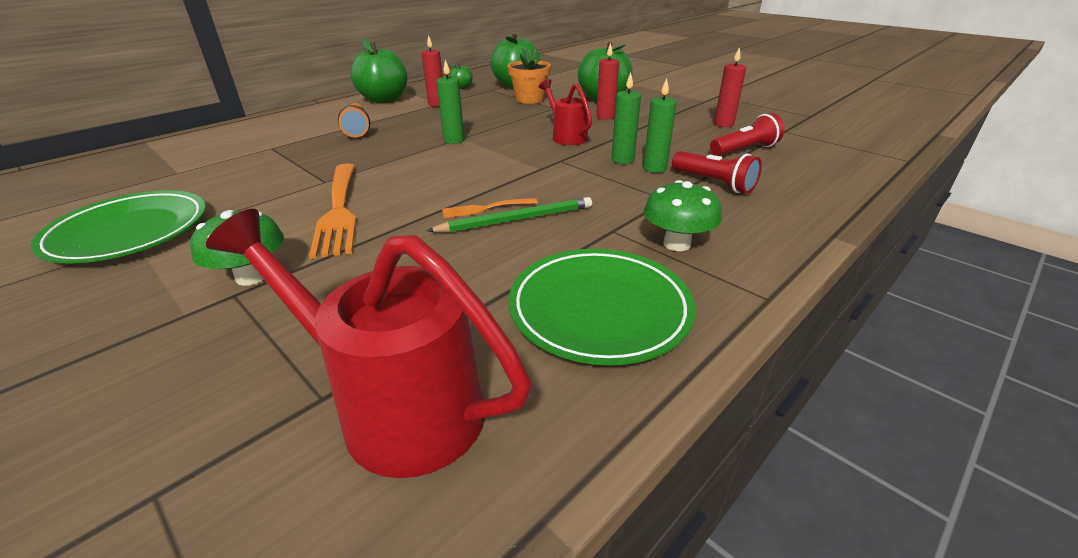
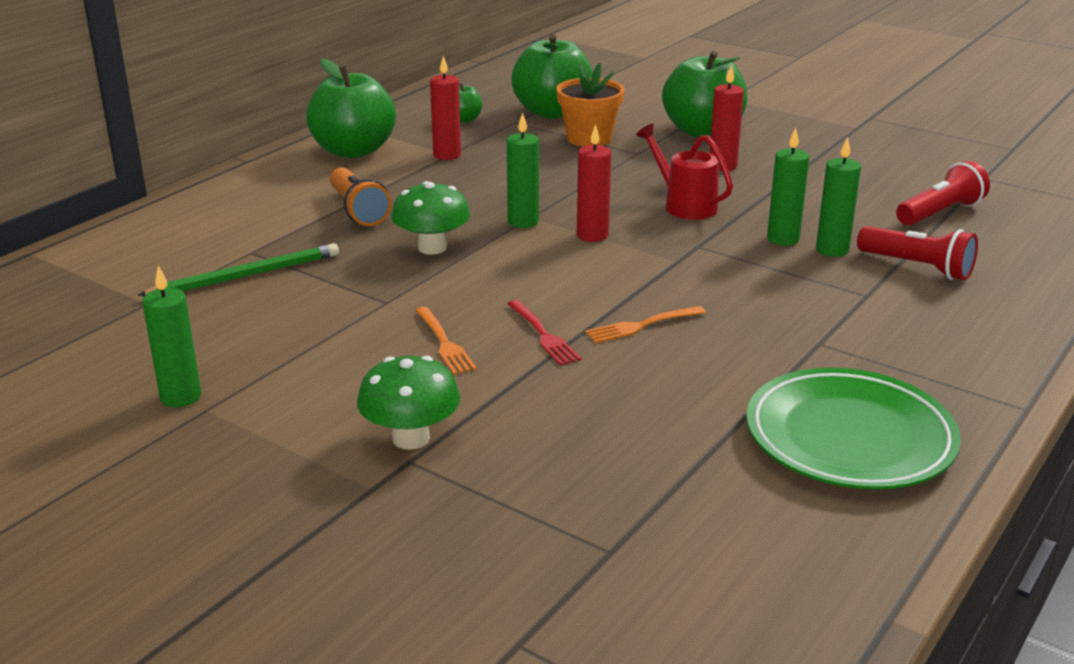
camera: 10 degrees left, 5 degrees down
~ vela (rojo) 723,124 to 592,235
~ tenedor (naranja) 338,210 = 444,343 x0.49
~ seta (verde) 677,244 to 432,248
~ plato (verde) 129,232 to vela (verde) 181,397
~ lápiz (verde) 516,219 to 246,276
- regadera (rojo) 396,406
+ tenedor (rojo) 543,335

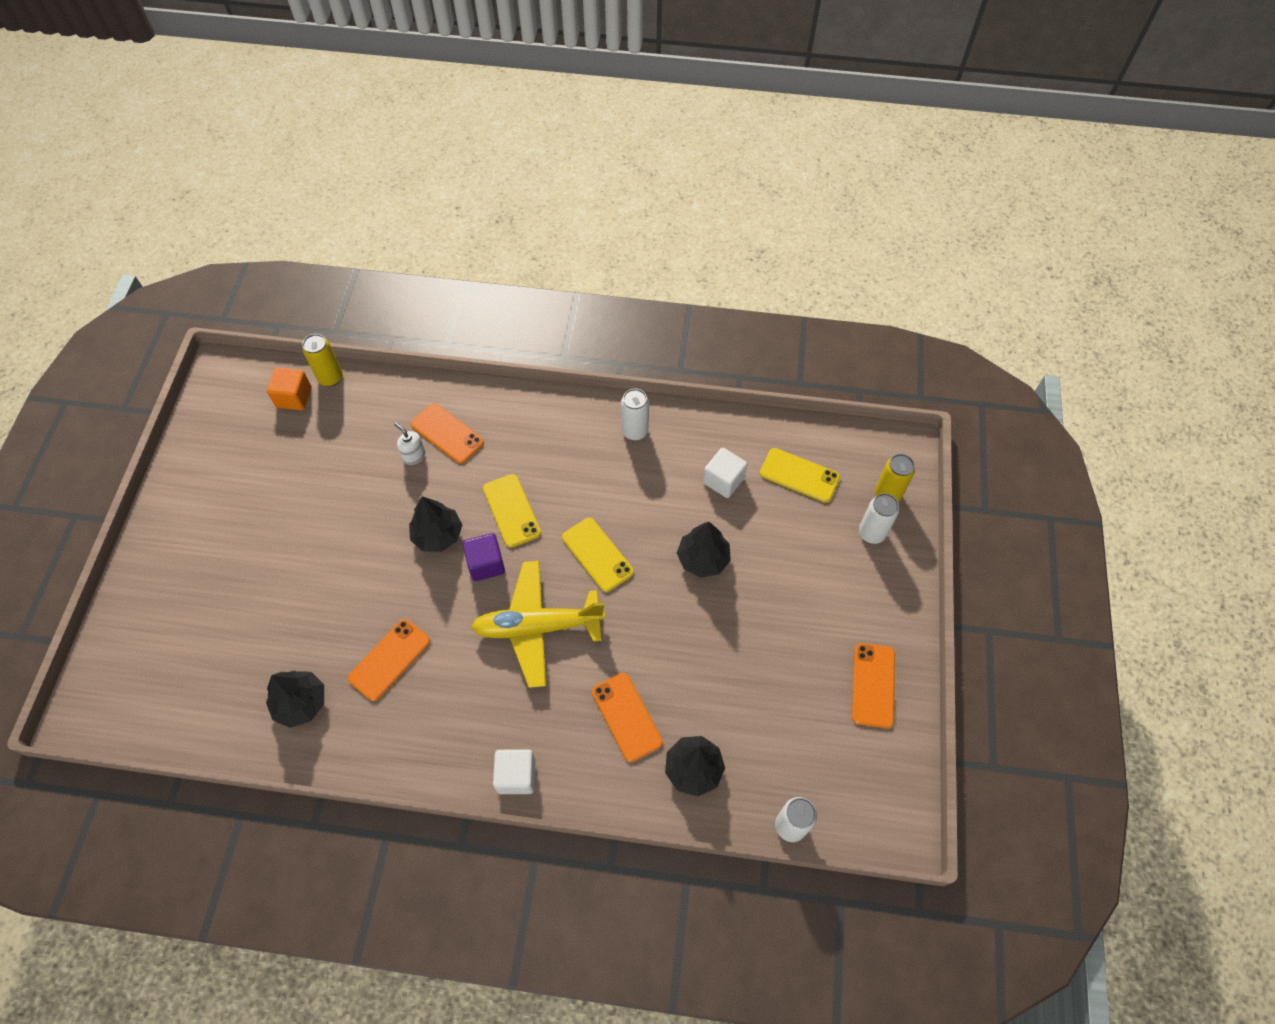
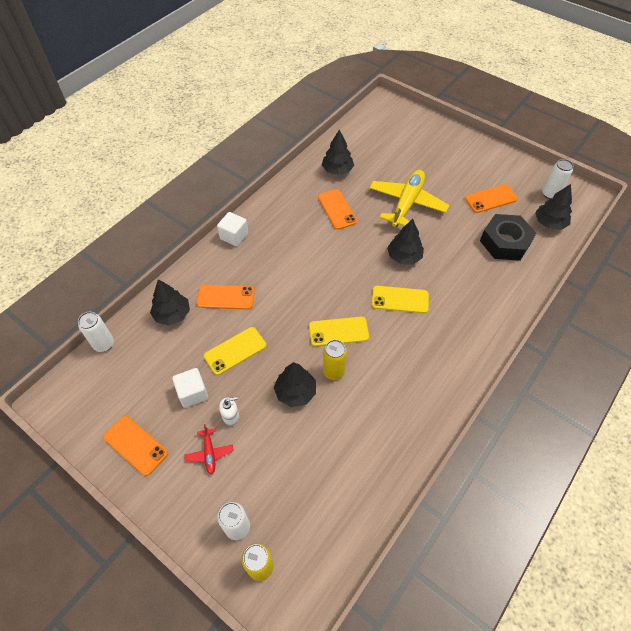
camera: 120 degrees right, 5 degrees down
~ lata (amarillo) 330,378 to 333,371
~ cubo (naranja) 294,397 to árbol (negro) 549,223
~ lata (blanco) 635,431 to 550,194
~ móvil (naranja) 447,433 to 491,199
~ dispensador de jabón (blanco) 414,455 to 231,416
~ cubo (blanco) 723,480 to 193,393
~ móvil (amarillo) 799,475 to 235,351
- cubo (morado) 486,564
~ avión (amarillo) 537,627 to 407,203
+ tuerca (negro) 505,242
+ avión (rojo) 209,453

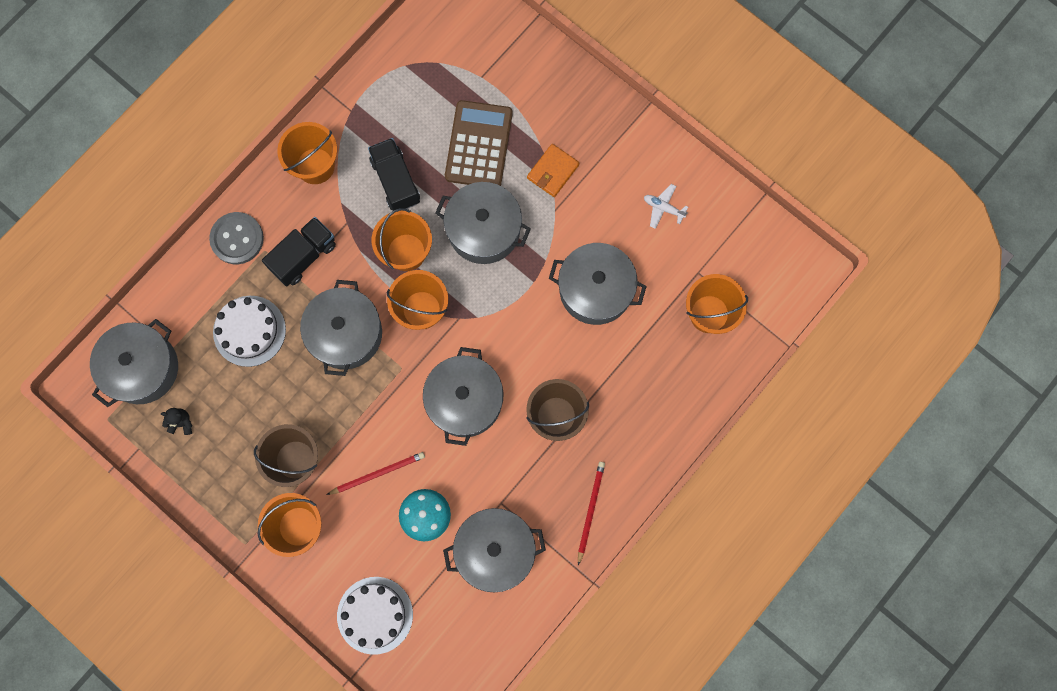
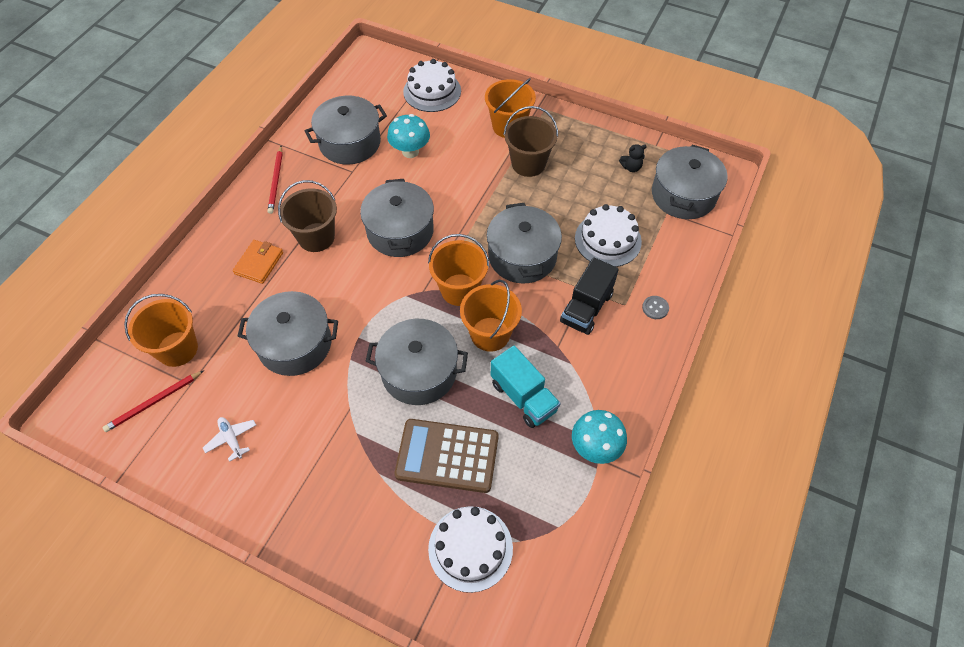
camera: 165 degrees right, 20 degrees down
~ calculadora (marrón) 478,145 = 447,456 105 degrees clockwise
- balde (naranja) 315,166
~ camión (negro) 395,181 to camión (turquesa) 523,397
~ cartera (naranja) 553,171 to 259,263
~ avión (blanco) 663,208 = 231,439 135 degrees counterclockwise
~ botón (gris) 237,239 = 655,308 x0.50
~ lápiz (rojo) 378,473 to 154,402
+ seta (turquesa) 595,448
+ tarta (blanco) 470,548

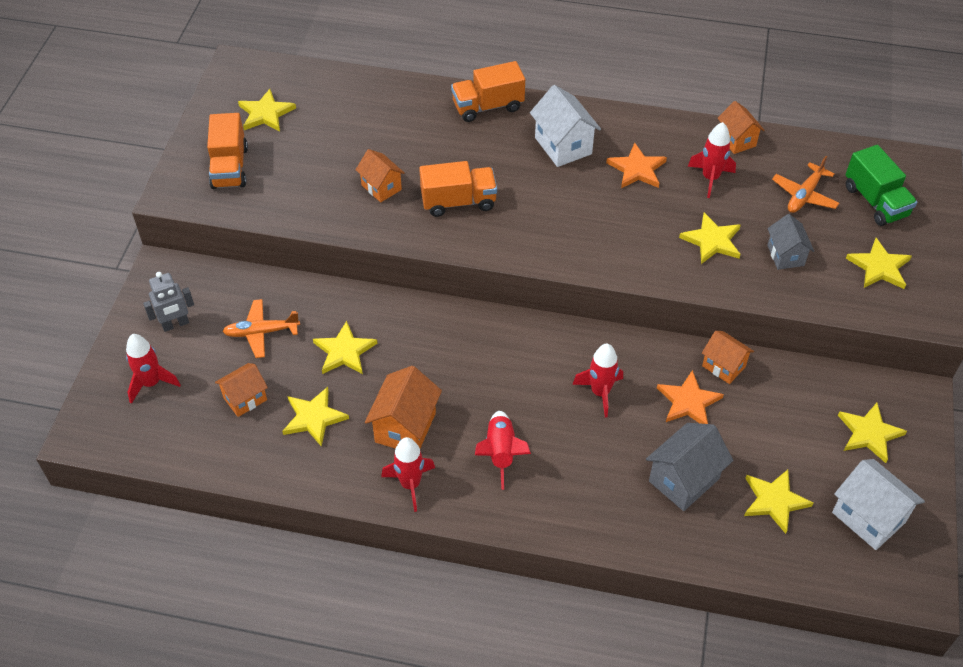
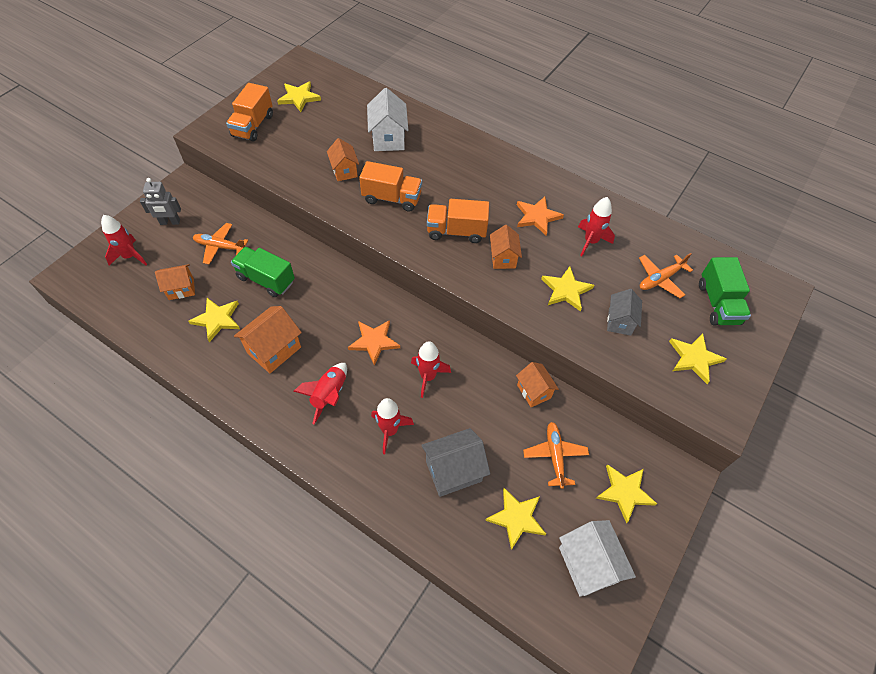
camera: 20 degrees right, 5 degrees up
~ camión (naranja) 488,106 to 456,231
~ casa (blanco) 563,146 to 388,138
~ casa (naranja) 737,140 to 503,258
~ estrella (amarillo) 344,351 to camión (verde) 266,280
~ estrella (naranja) 688,402 to 374,341
~ cohete (rojo) 410,484 to 389,431
+ avión (naranja) 554,456

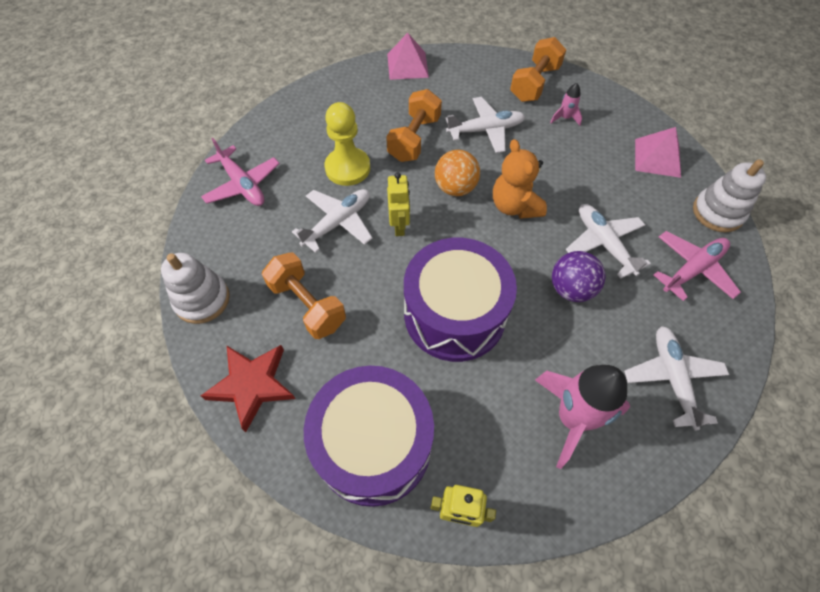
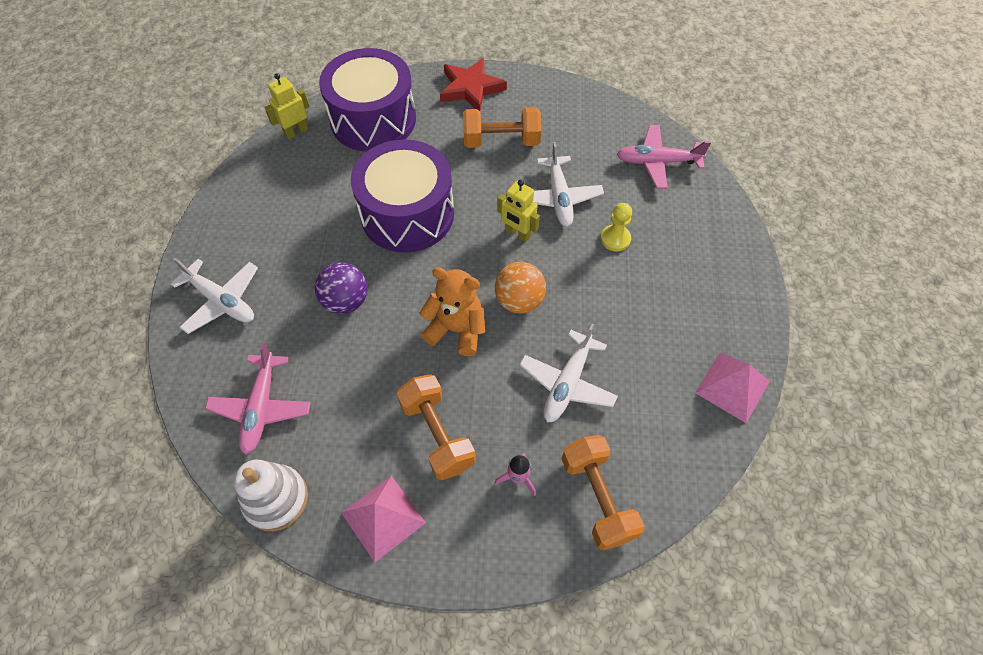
camera: 130 degrees right, 0 degrees up
~ mancuerna (naranja) 414,139 to 437,434
~ peón (amarillo) 348,168 = 615,239 x0.60
- avión (blanco) 603,243
- juguete apilable (blanco) 202,299
- cohete (rosa) 572,418

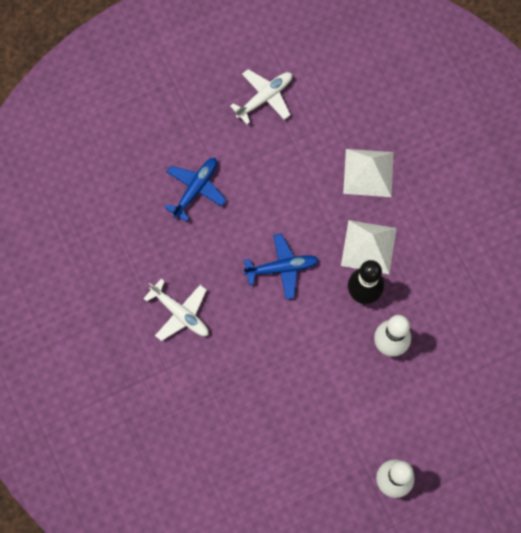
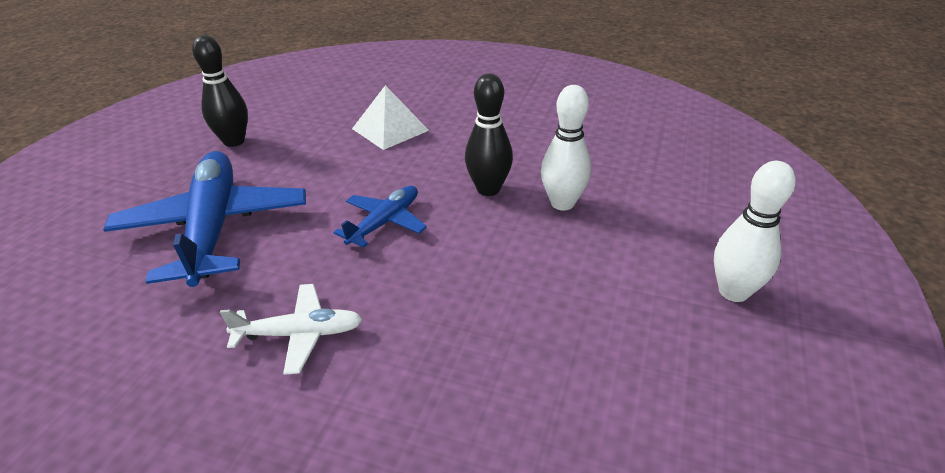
camera: 45 degrees left, 35 degrees down
~ avión (blanco) 264,98 to bolo (negro) 234,141
~ avión (azul) 195,189 = 213,228 x1.96
- pirámide (blanco) 368,247

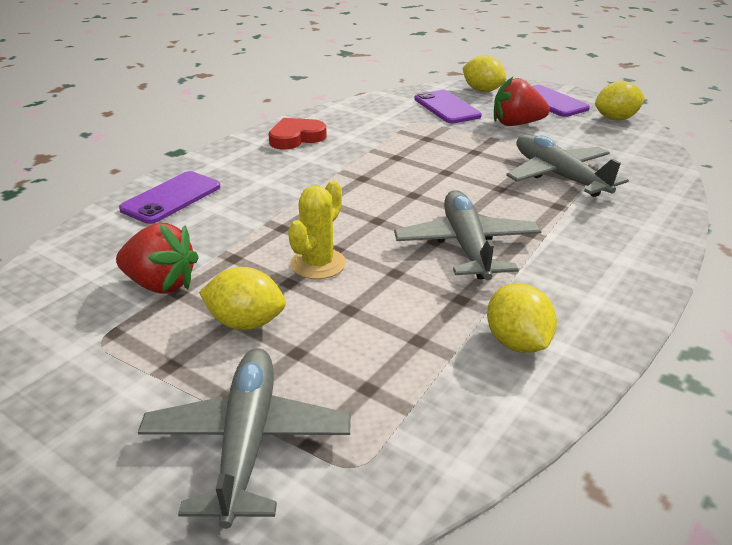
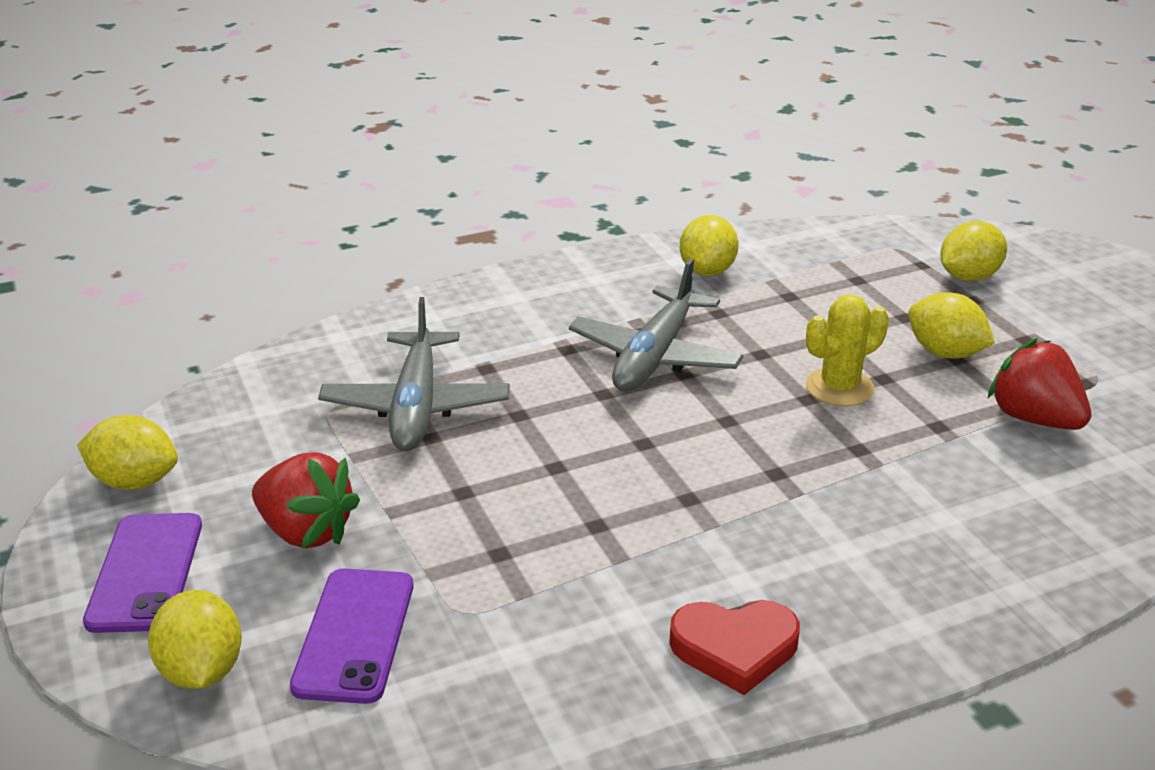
camera: 150 degrees left, 0 degrees up
- móvil (morado) 171,198
~ avión (gris) 247,442 to limón (amarillo) 968,277

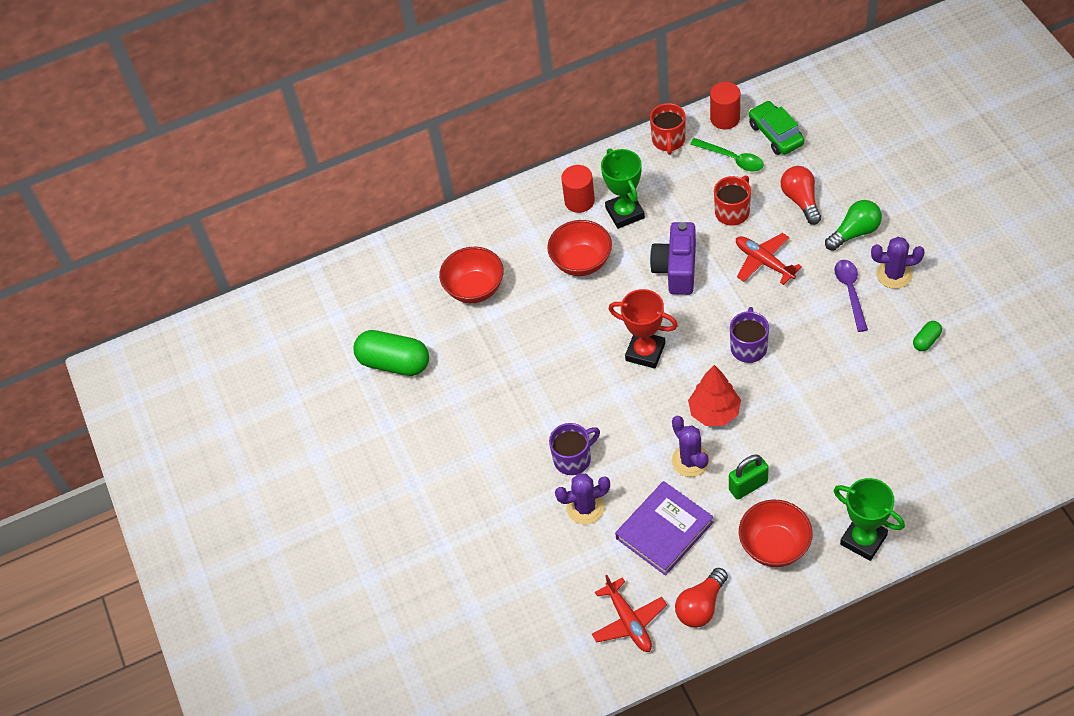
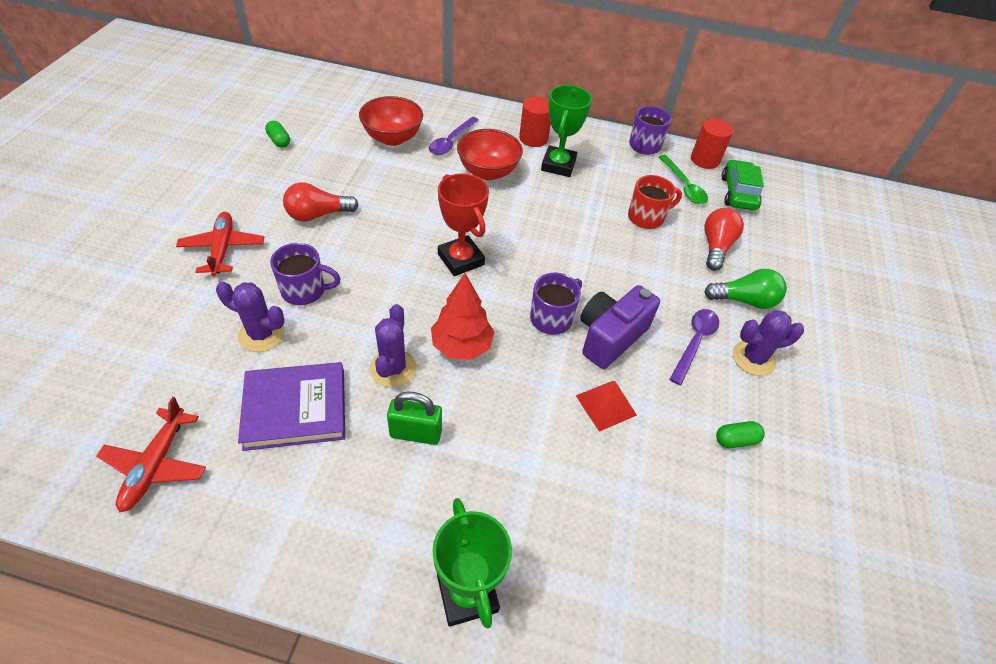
camera: 25 degrees right, 5 degrees down
~ taza (rojo) 668,140 to taza (morado) 644,146
~ cámara (morado) 676,269 to 610,337
~ avión (rojo) 764,262 to 223,248
~ cactus (morado) 894,274 = 753,358 45 degrees counterclockwise
~ cápsula (verde) 394,363 = 279,141 x0.46
- cuenco (rojo) 774,546
~ bombilla (rojo) 701,606 to 318,215
+ cuchara (morado) 451,141
+ pirámide (rojo) 606,405

